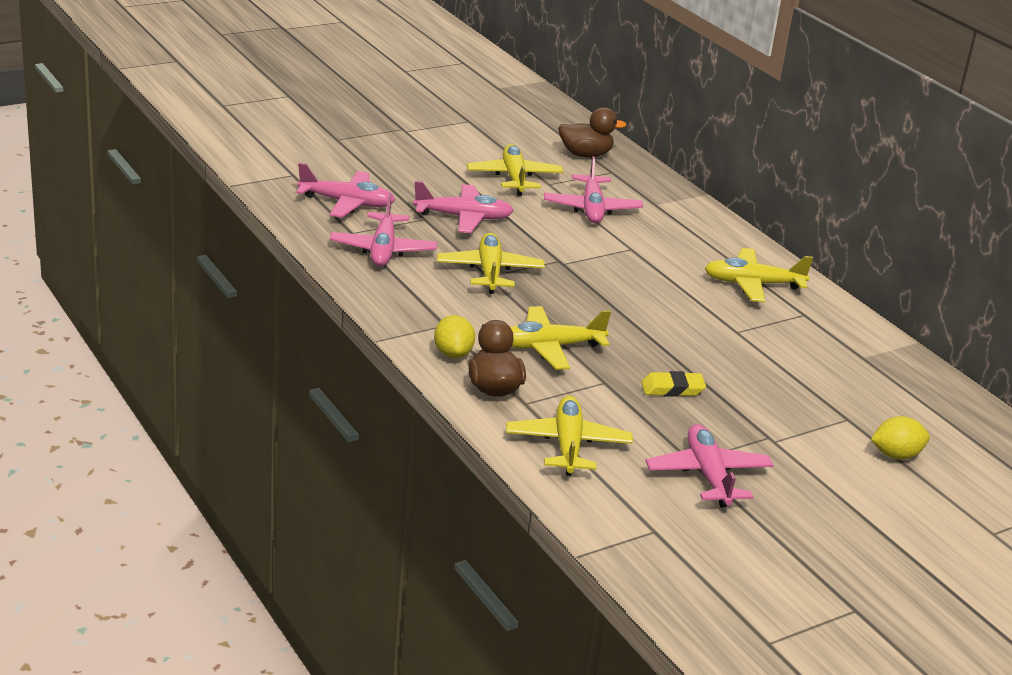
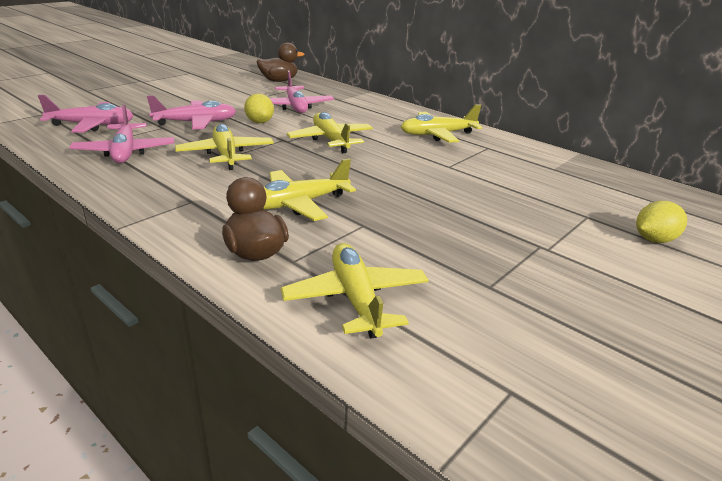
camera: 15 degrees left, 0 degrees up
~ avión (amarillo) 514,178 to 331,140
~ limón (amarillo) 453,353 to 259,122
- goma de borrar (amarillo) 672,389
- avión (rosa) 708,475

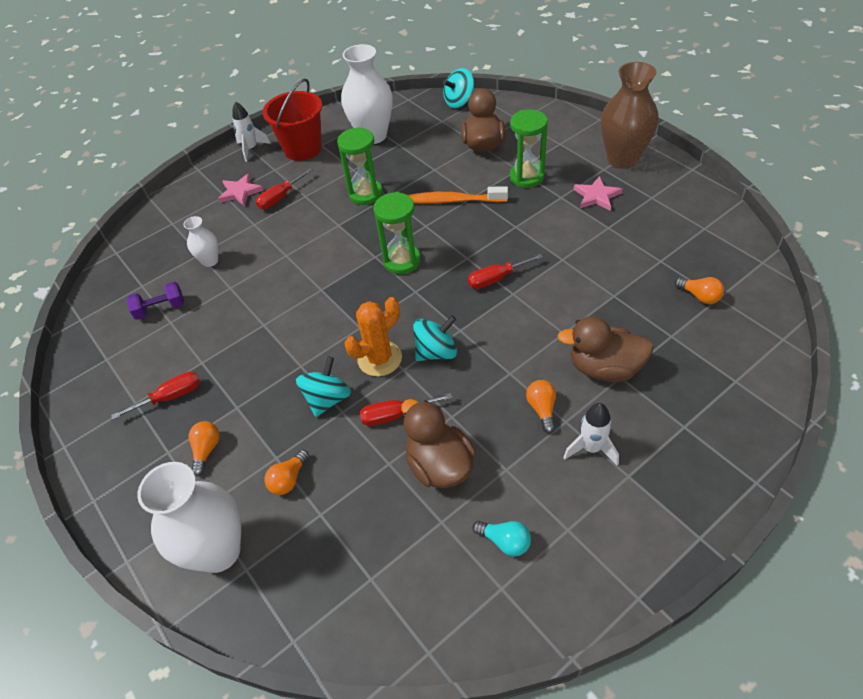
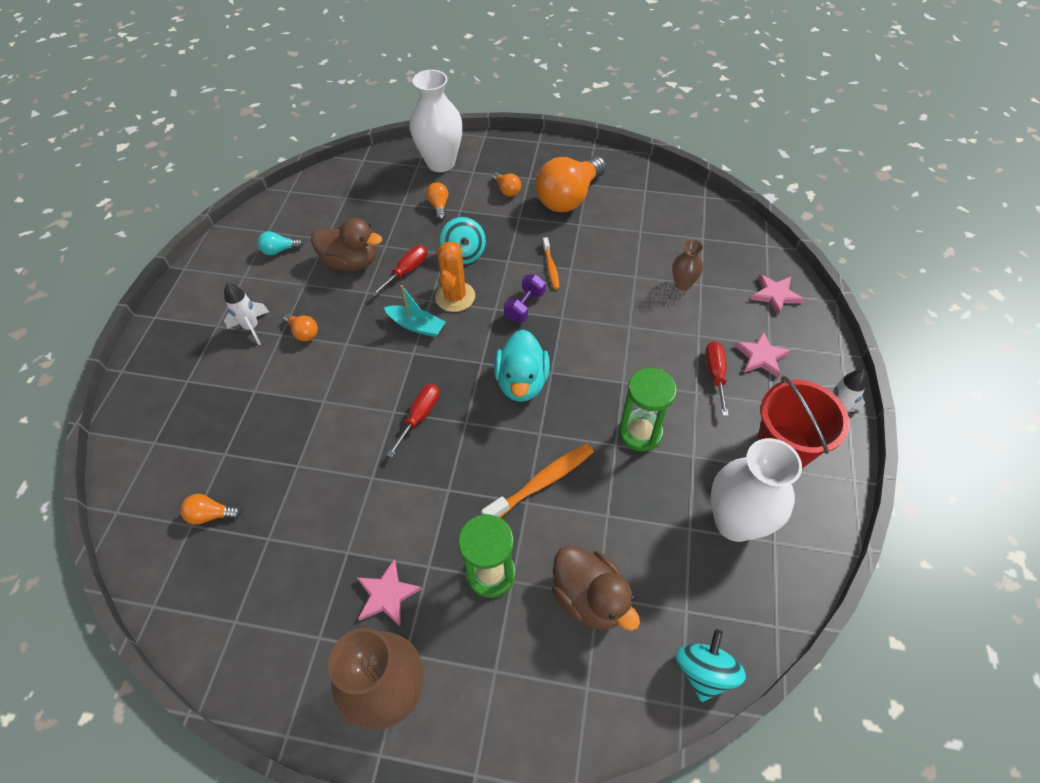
camera: 135 degrees right, 5 degrees up
~ reloj de arena (verde) 402,261 to pato (turquesa) 522,382
~ florero (blanco) 210,261 to florero (marrón) 682,284
~ mancuerna (morado) 160,309 to 525,306
~ peonza (turquesa) 436,352 to barco (turquesa) 416,326
- pato (marrón) 604,368
~ destornillador (rojo) 170,397 to bombilla (naranja) 569,198
+ cepillo de dientes (naranja) 551,267
+ estrella (rosa) 775,295

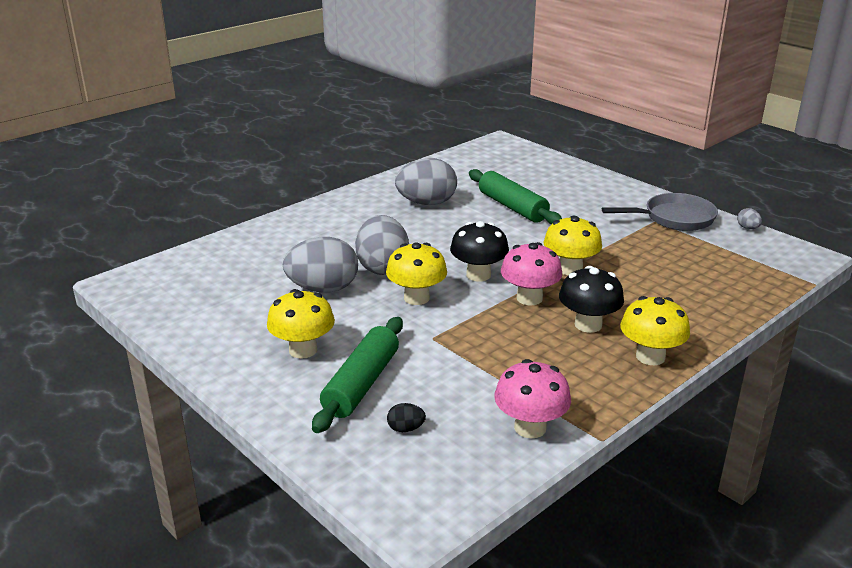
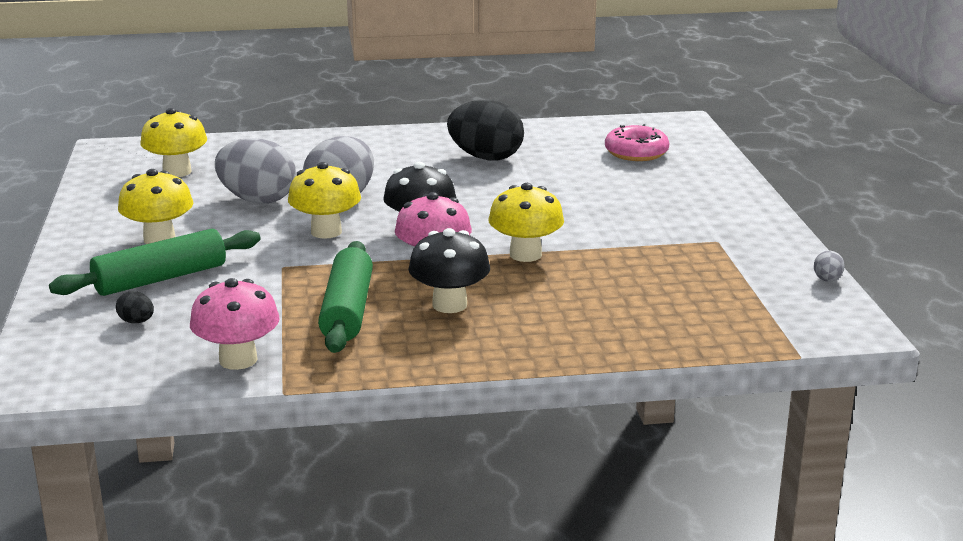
camera: 35 degrees right, 5 degrees down
~ huevo (gris) 426,203 to huevo (negro) 486,158
~ rodillo (verde) 512,207 to 347,311
- sartén (gris) 674,218
~ seta (amarillo) 650,357 to 177,172
+ rosquilla (rosa) 636,153

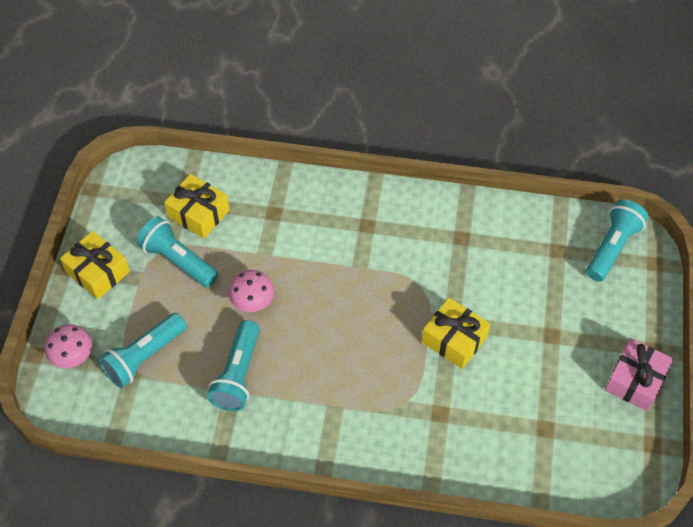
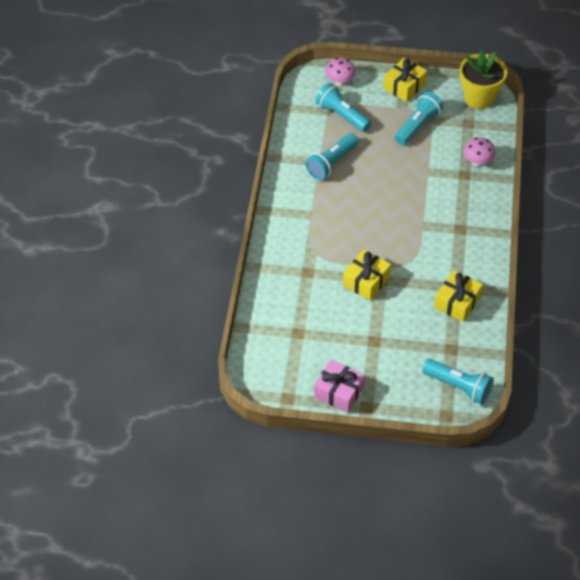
camera: 90 degrees right, 5 degrees down
~ regalo (amarillo) 198,213 to 457,302
~ seta (rosa) 252,302 to 477,162
~ lámpara de mano (turquesa) 238,374 = 332,163 60 degrees counterclockwise
+ maceta (amarillo) 479,97

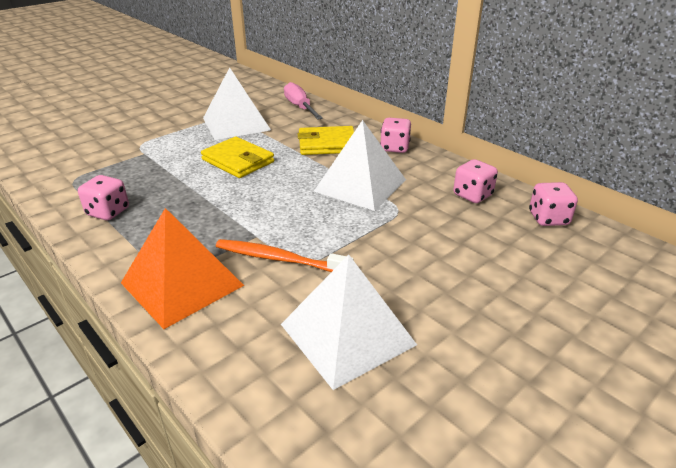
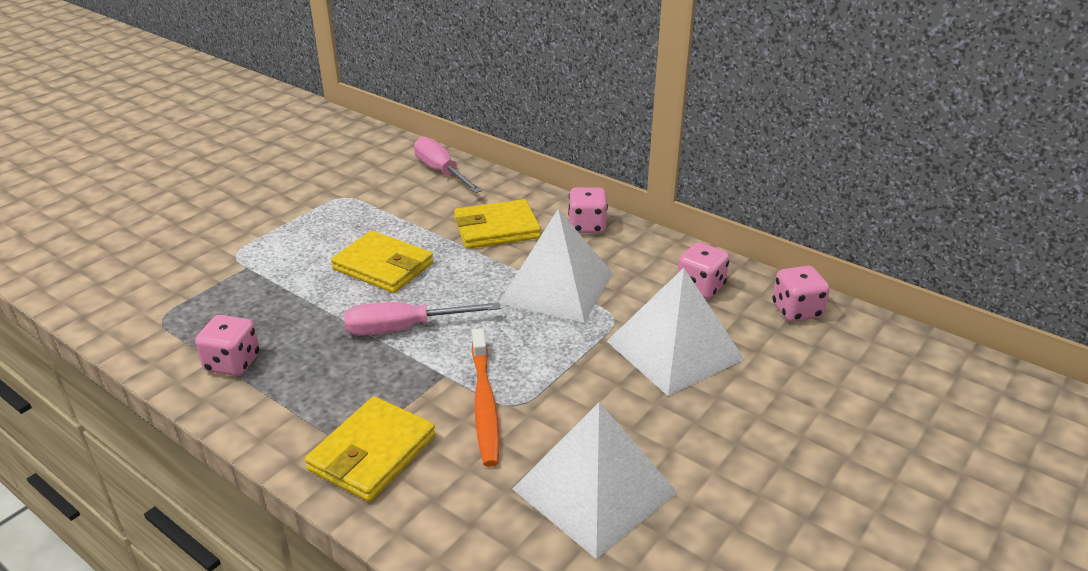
camera: 10 degrees left, 0 degrees up
~ pirámide (blanco) 236,124 to 674,350
~ pirámide (naranja) 182,284 to cartera (amarillo) 372,453
~ cepillo de dientes (naranja) 279,259 = 484,404 105 degrees counterclockwise
+ destornillador (rosa) 404,328

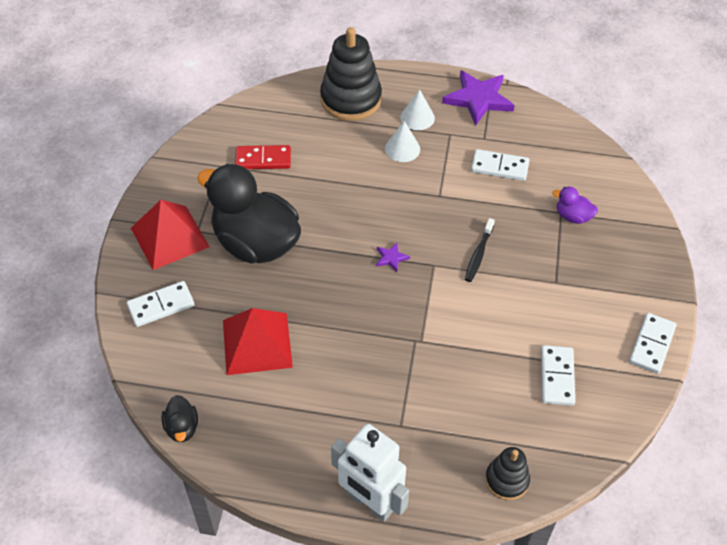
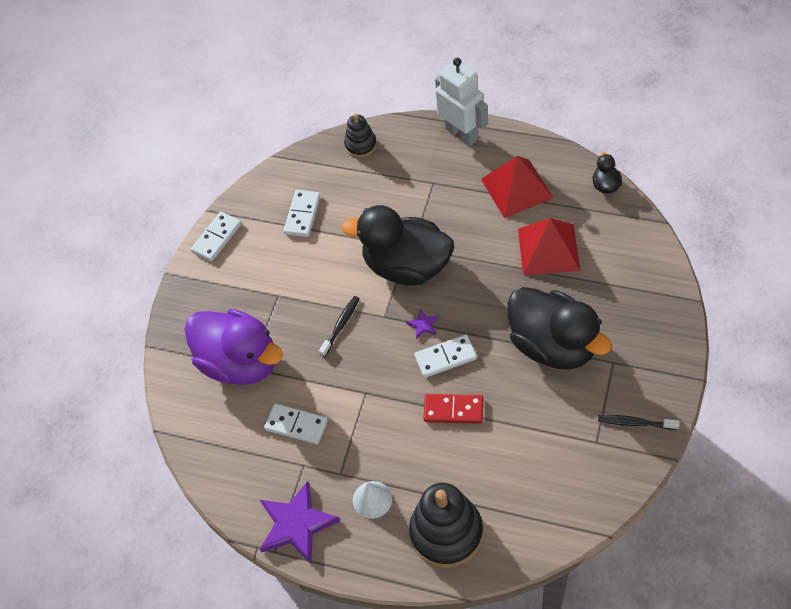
camera: 165 degrees left, 5 degrees up
- cono (blanco) 402,149
~ ficha de dominó (rojo) 263,159 to 453,410
~ pato (morado) 573,216 = 240,362 x2.44
~ pirámide (rojo) 169,237 to 517,188
~ ficha de dominó (blanco) 161,305 to 445,357
+ pato (negro) 407,266
+ cepillo de dientes (negro) 635,423

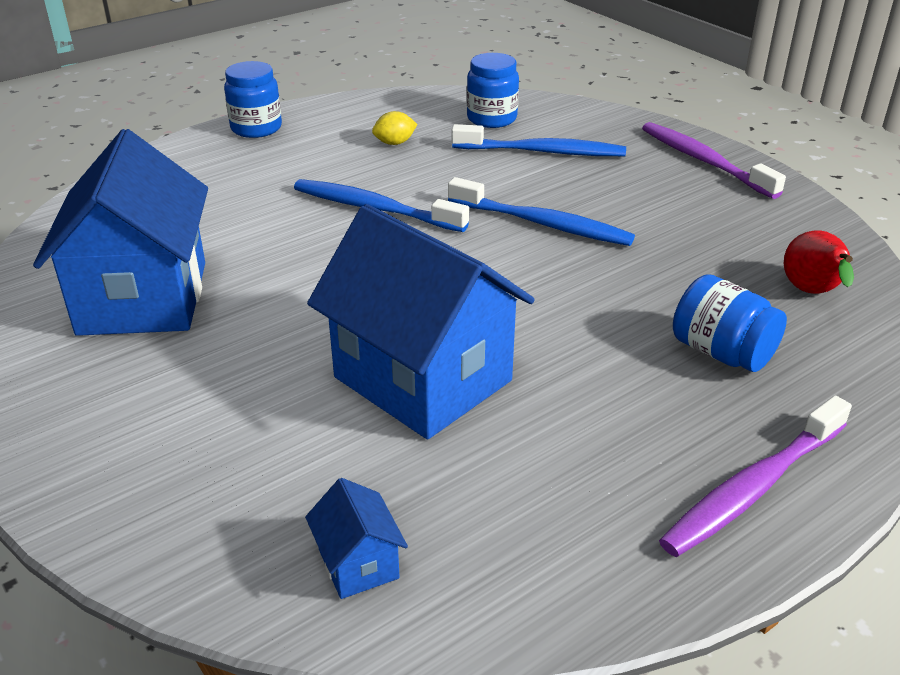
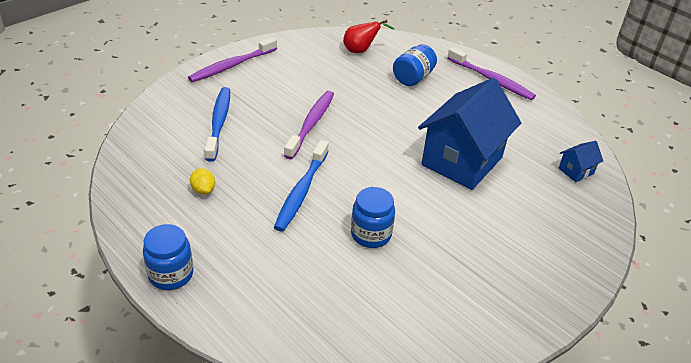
camera: 100 degrees left, 5 degrees up
~ tarro (azul) 491,119 to 371,234
- casa (azul) 143,298
~ cepillo de dientes (azul) 543,224 to cepillo de dientes (morado) 311,124

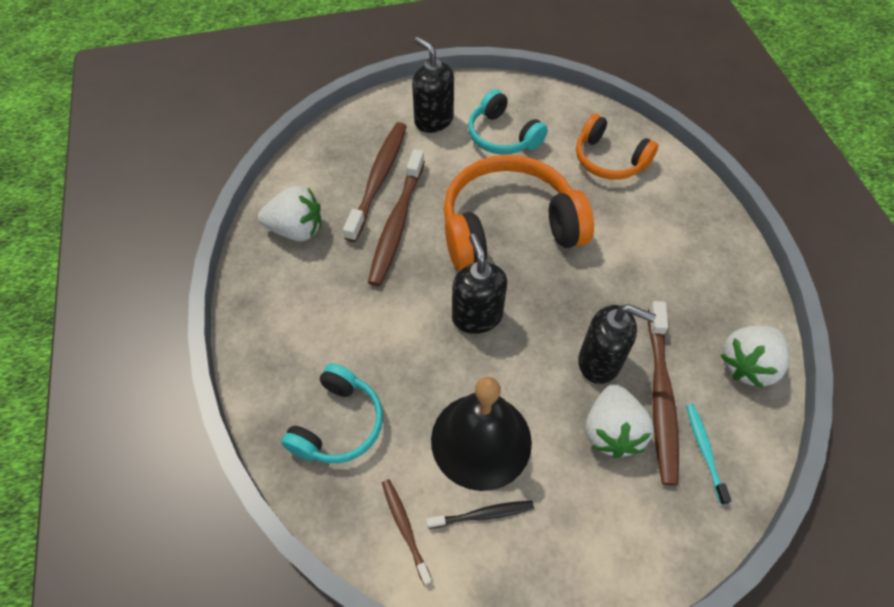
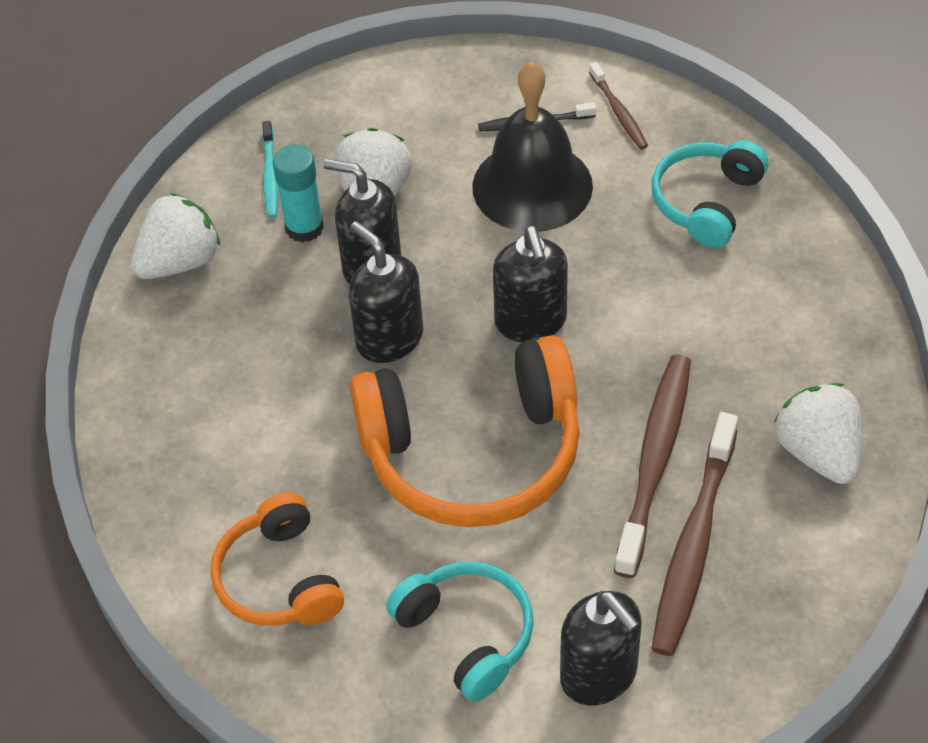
camera: 175 degrees left, 5 degrees down
~ auriculares (naranja) 609,159 = 279,579 150 degrees counterclockwise
~ fresa (blanco) 296,229 = 818,452 60 degrees clockwise
~ cepillo de dientes (marrón) 660,397 to barra de pegamento (turquesa) 304,227
+ dispensador de jabón (negro) 389,338

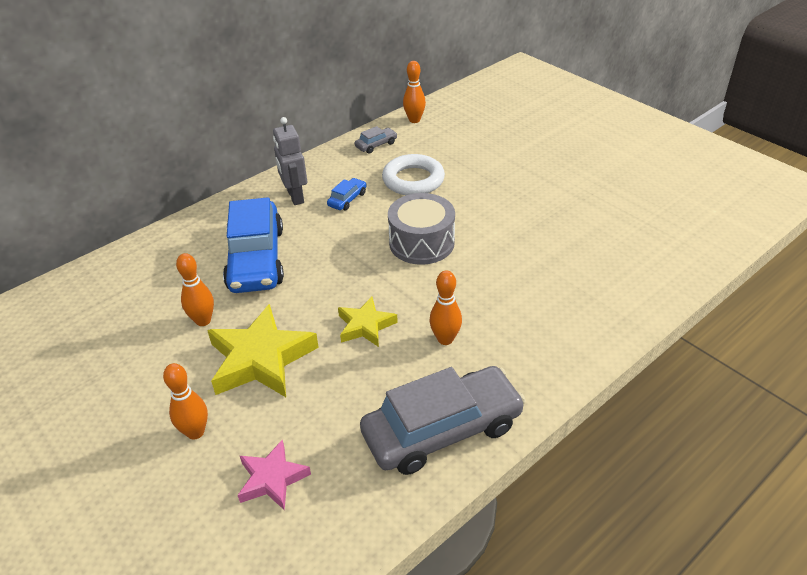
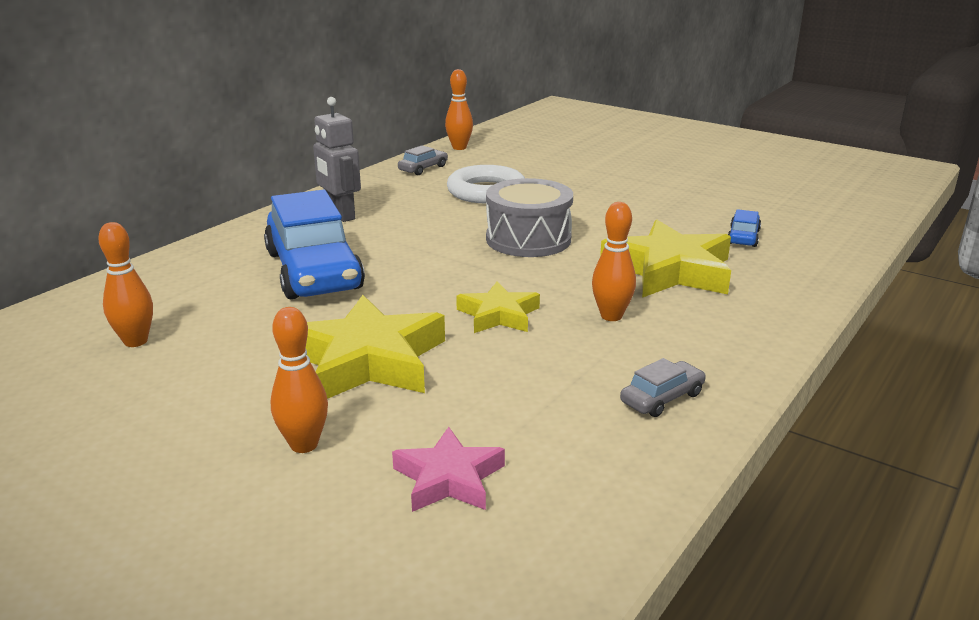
camera: 15 degrees left, 15 degrees down
~ coche (azul) 347,199 to 743,237
~ bolo (naranja) 203,321 to 135,341
~ coche (gris) 442,430 = 662,398 x0.42
+ estrella (amarillo) 669,270

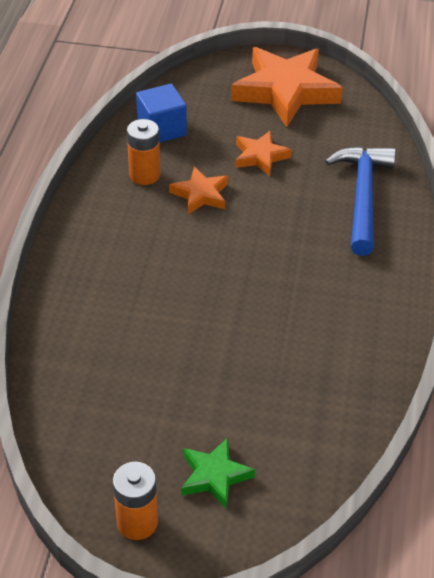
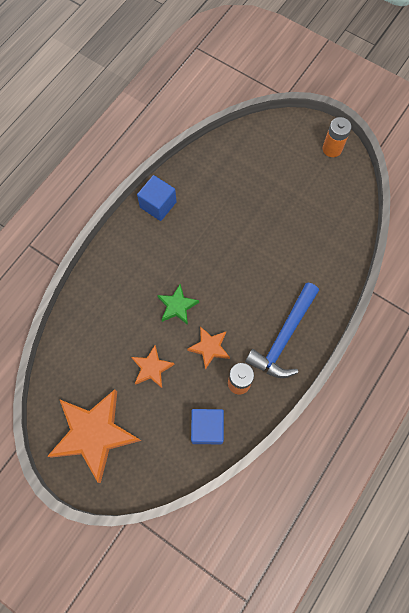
camera: 155 degrees left, 25 degrees up
~ martillo (azul) 362,197 to 284,337
~ estrella (verde) 214,476 to 177,306
+ cubo (azul) 158,205

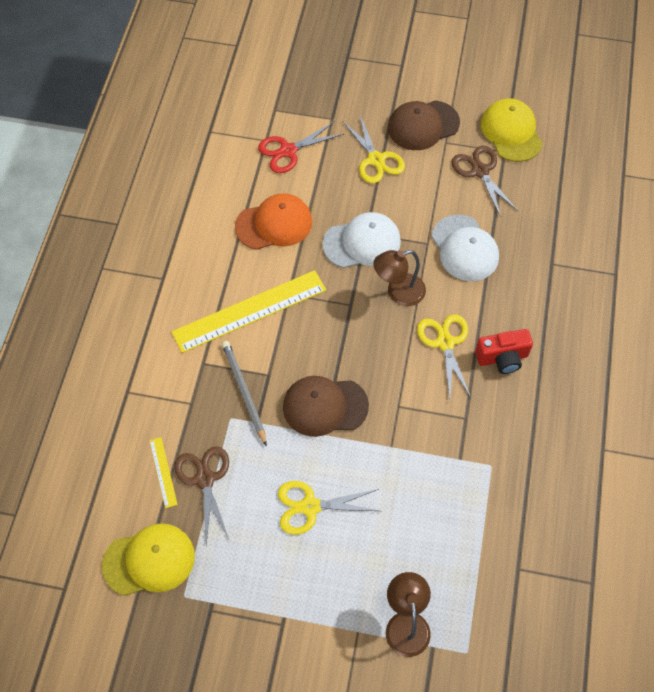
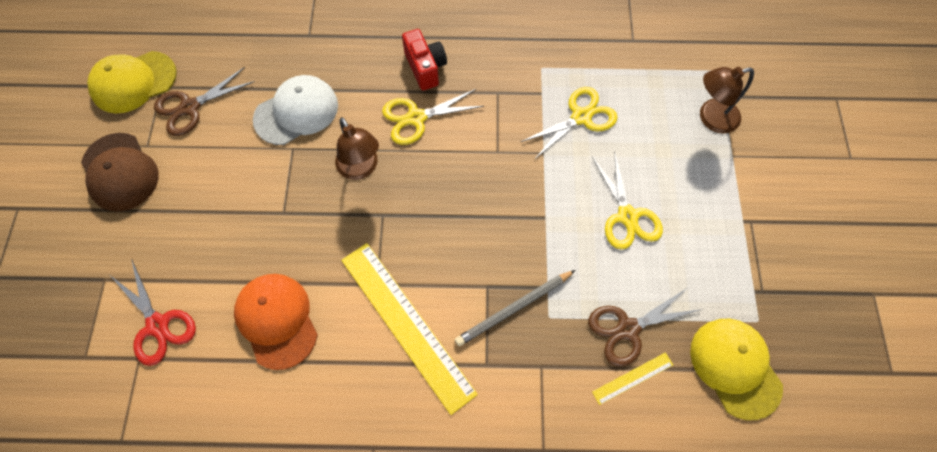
camera: 100 degrees left, 5 degrees up
~ tijeras (amarillo) 376,160 to 581,117
- gorra (blanco) 362,243
- gorra (marrón) 325,406

